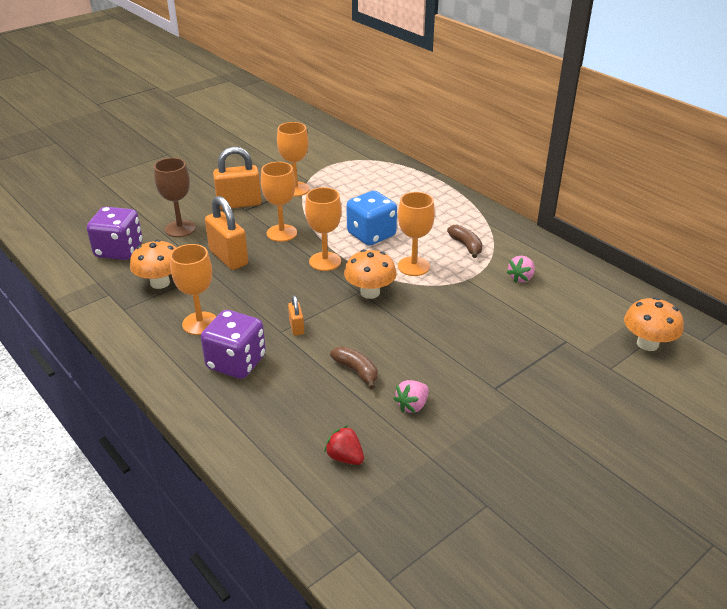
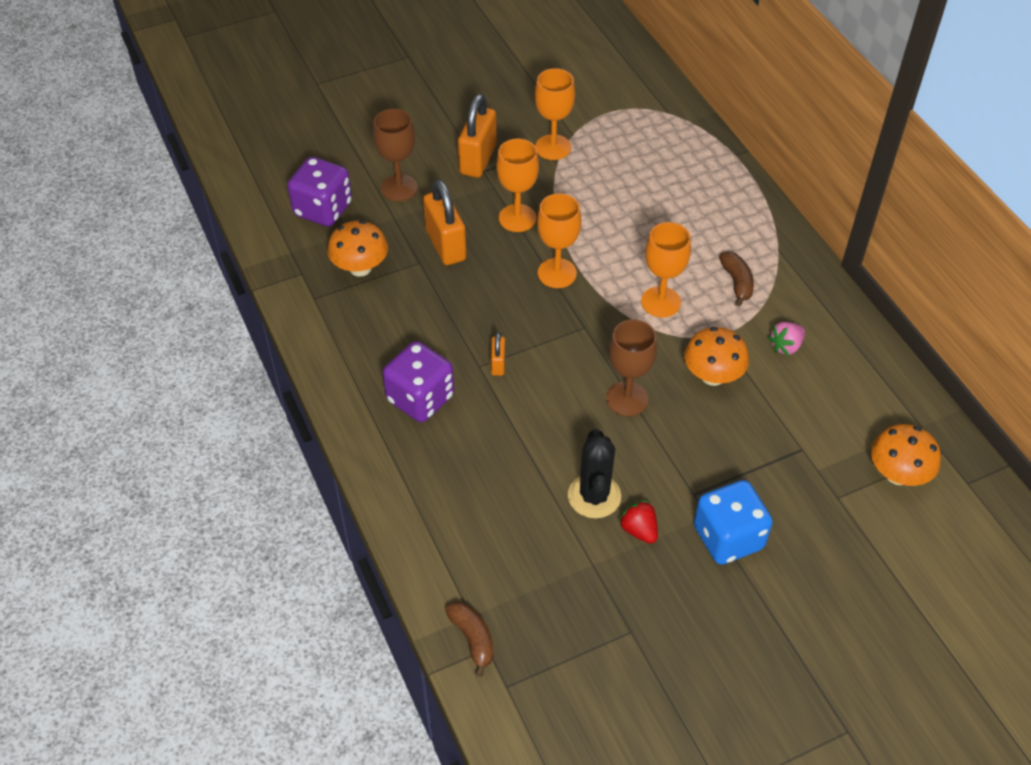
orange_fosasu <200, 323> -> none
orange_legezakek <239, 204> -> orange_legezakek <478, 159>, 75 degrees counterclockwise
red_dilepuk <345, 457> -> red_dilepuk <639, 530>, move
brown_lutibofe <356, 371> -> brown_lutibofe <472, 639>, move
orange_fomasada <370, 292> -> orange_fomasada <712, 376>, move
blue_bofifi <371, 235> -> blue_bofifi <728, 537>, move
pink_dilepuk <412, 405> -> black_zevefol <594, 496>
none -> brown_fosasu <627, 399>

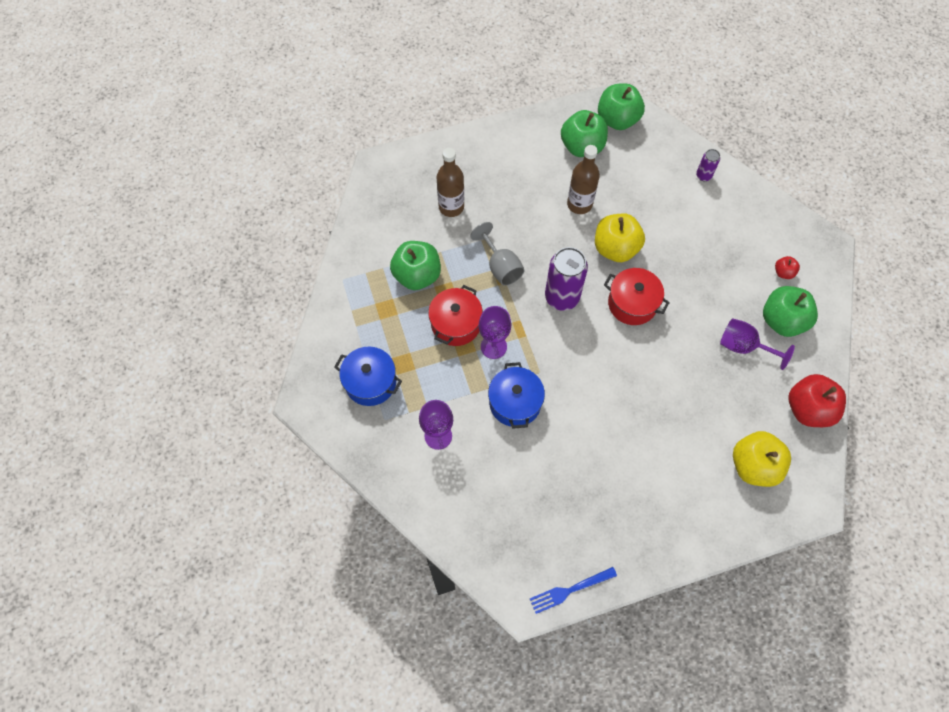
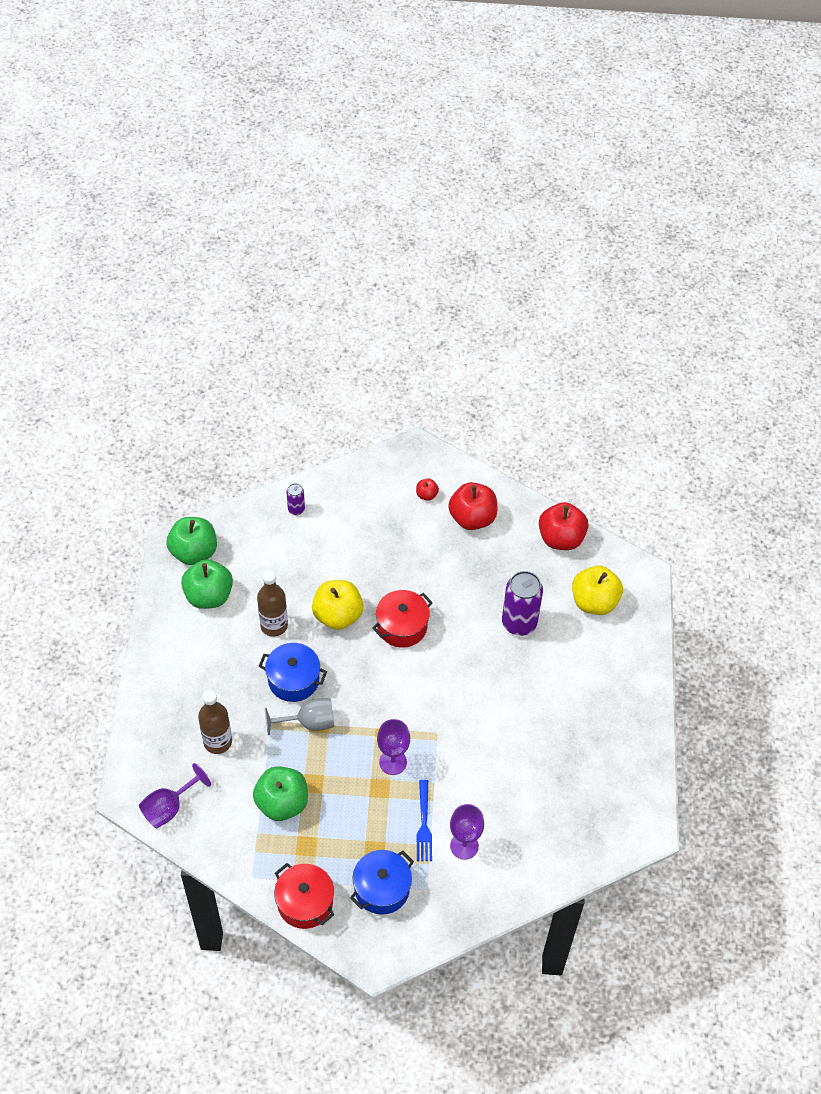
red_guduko <456, 324> -> red_guduko <305, 902>, move
blue_guduko <515, 403> -> blue_guduko <293, 680>, move
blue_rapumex <570, 590> -> blue_rapumex <424, 824>, move
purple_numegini <562, 297> -> purple_numegini <519, 623>, move
purple_fosasu <743, 346> -> purple_fosasu <169, 807>, move
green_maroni <782, 320> -> red_maroni <472, 518>

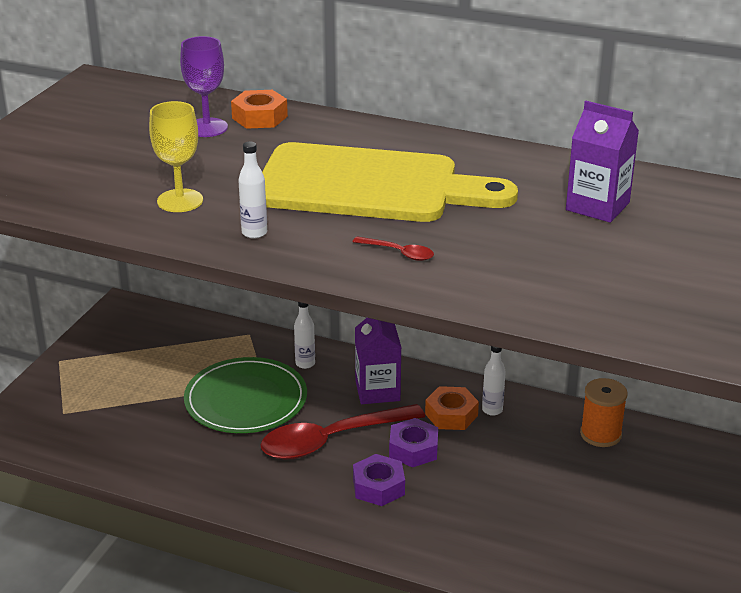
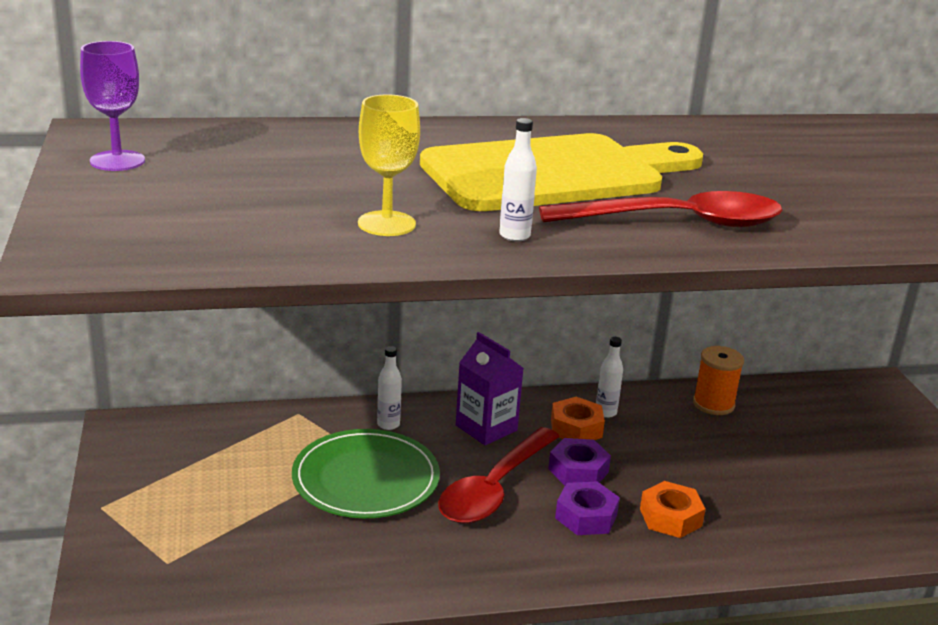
purple_fosasu <207, 128> -> purple_fosasu <117, 161>, move
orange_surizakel <260, 117> -> orange_surizakel <670, 517>, move
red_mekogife <399, 253> -> red_mekogife <677, 222>, x2.44
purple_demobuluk <597, 206> -> none

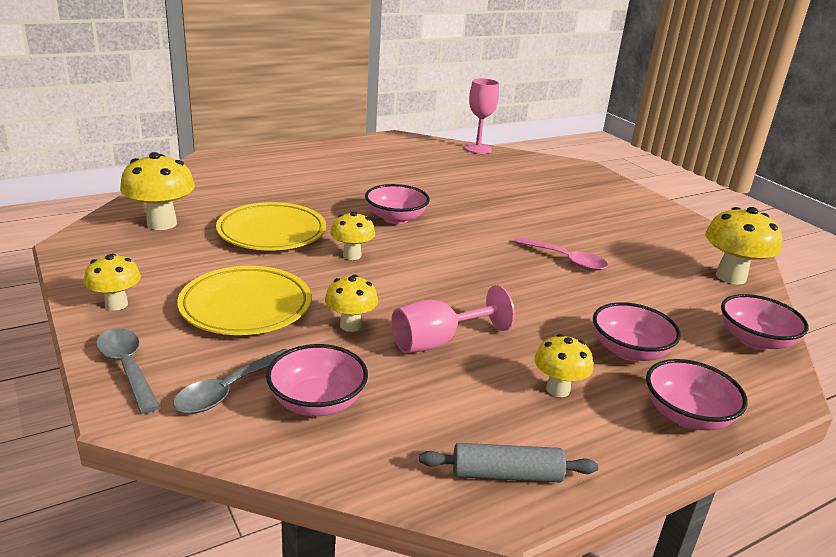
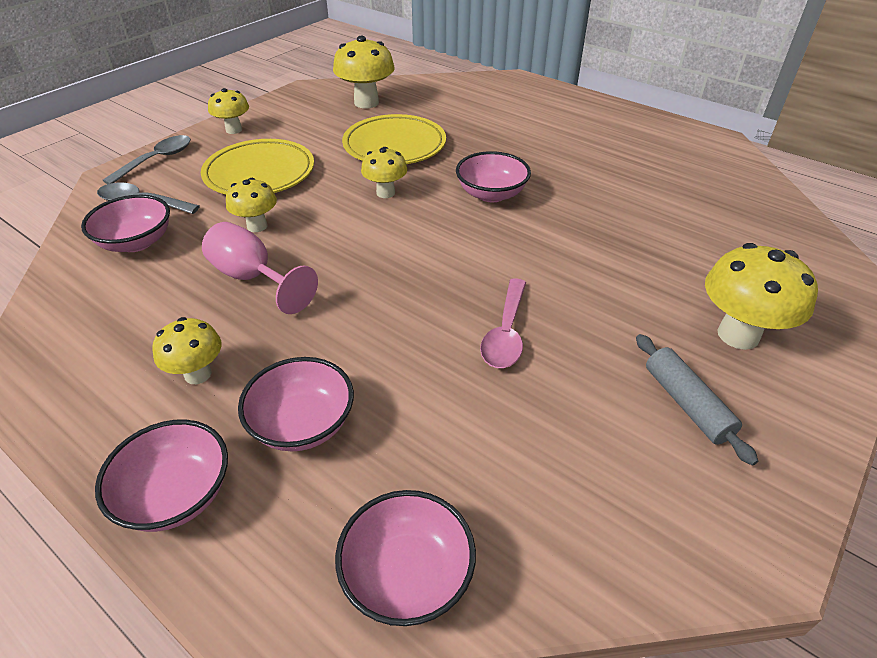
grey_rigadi <506, 474> -> grey_rigadi <686, 404>, move
pink_fosasu <477, 148> -> none
yellow_fomasada <730, 277> -> yellow_fomasada <738, 335>, move

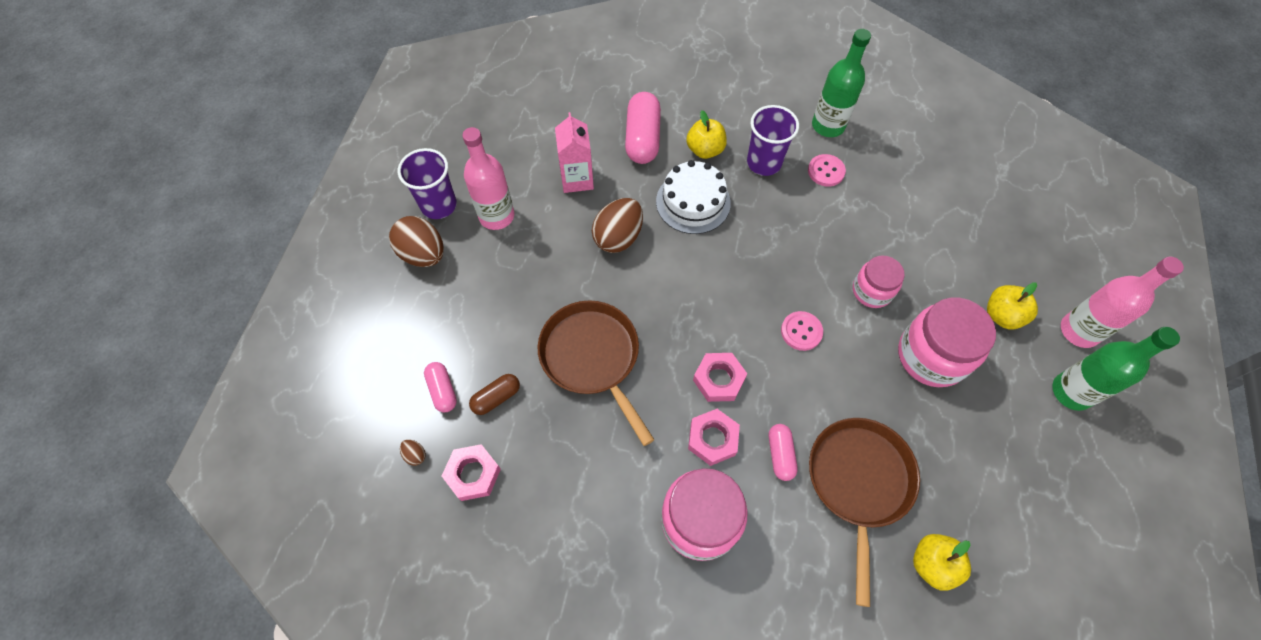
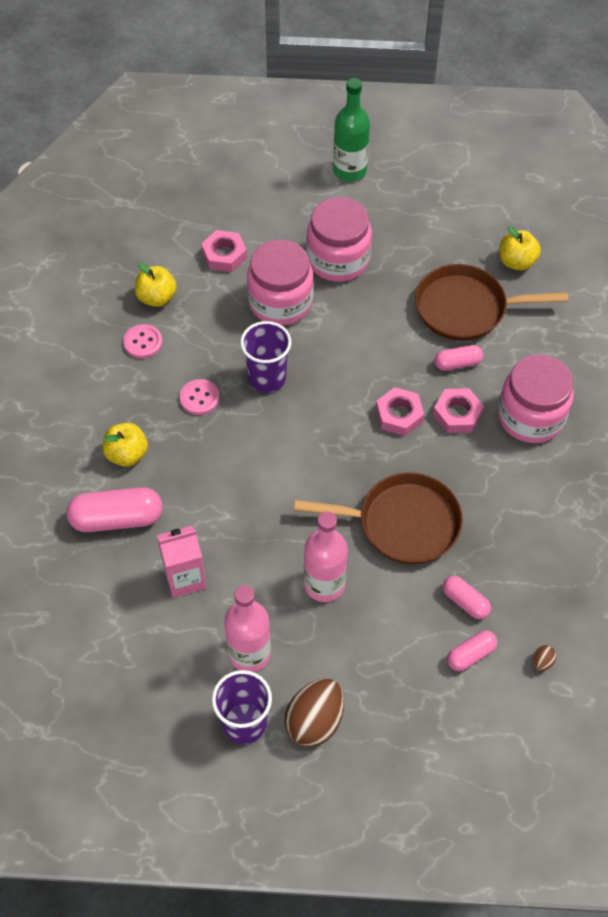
pink_surizakel <473, 474> -> pink_surizakel <224, 255>, move
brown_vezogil <496, 397> -> pink_vezogil <465, 602>
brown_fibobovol <593, 358> -> brown_fibobovol <402, 523>, 135 degrees counterclockwise
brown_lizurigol <618, 237> -> none
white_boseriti <693, 202> -> none
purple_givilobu <764, 163> -> purple_givilobu <267, 378>, move
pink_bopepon <801, 331> -> pink_bopepon <199, 398>, move
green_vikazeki <828, 126> -> none
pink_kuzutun <872, 291> -> pink_kuzutun <280, 302>, x1.65
yellow_maroni <1002, 315> -> yellow_maroni <157, 297>, move
pink_vikazeki <1078, 331> -> pink_vikazeki <324, 584>, move

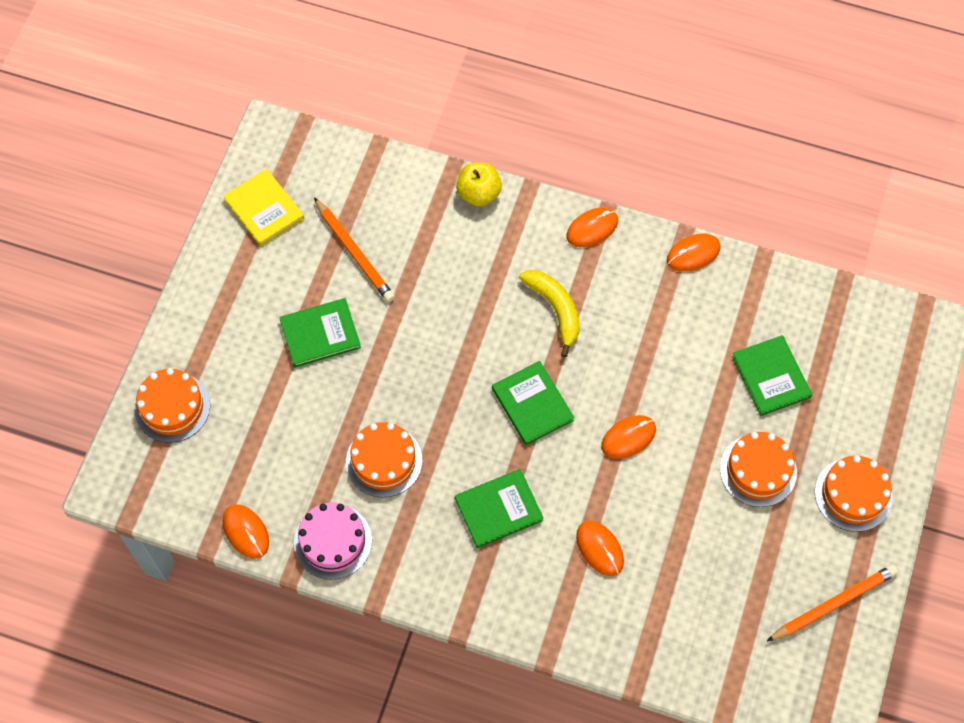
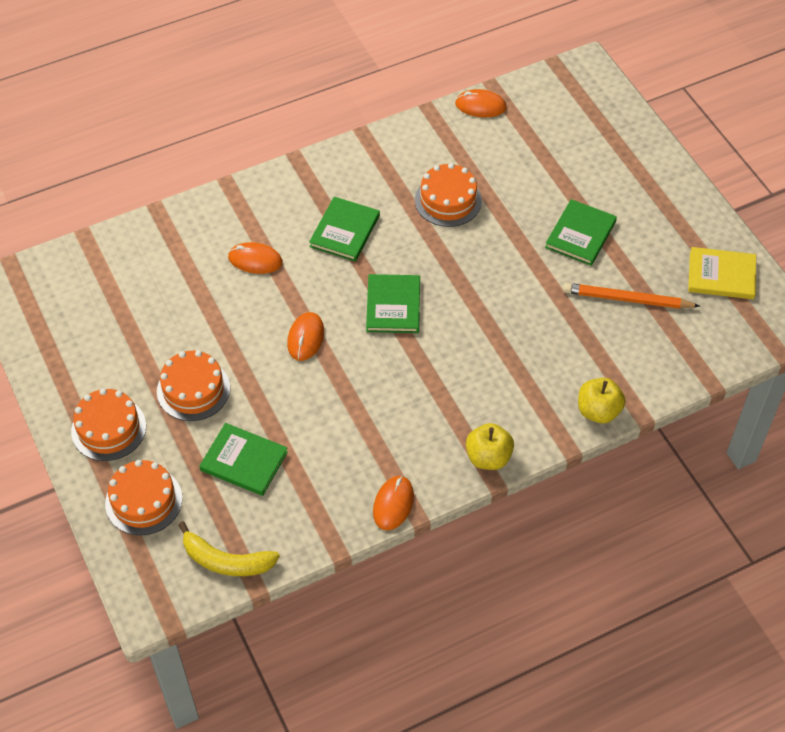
orange_boseriti <172, 407> -> orange_boseriti <143, 501>, move
pink_boseriti <333, 541> -> none
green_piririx <532, 404> -> green_piririx <393, 306>, 75 degrees clockwise
yellow_lutibofe <555, 309> -> yellow_lutibofe <226, 561>, move
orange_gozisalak <592, 228> -> yellow_maroni <488, 457>
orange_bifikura <833, 603> -> none

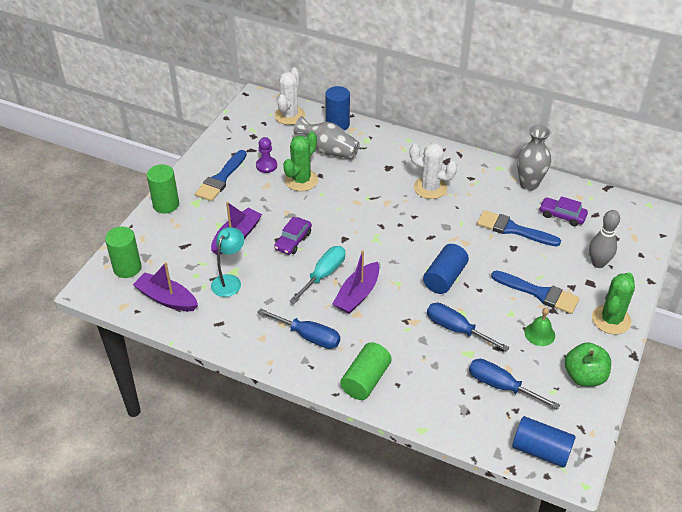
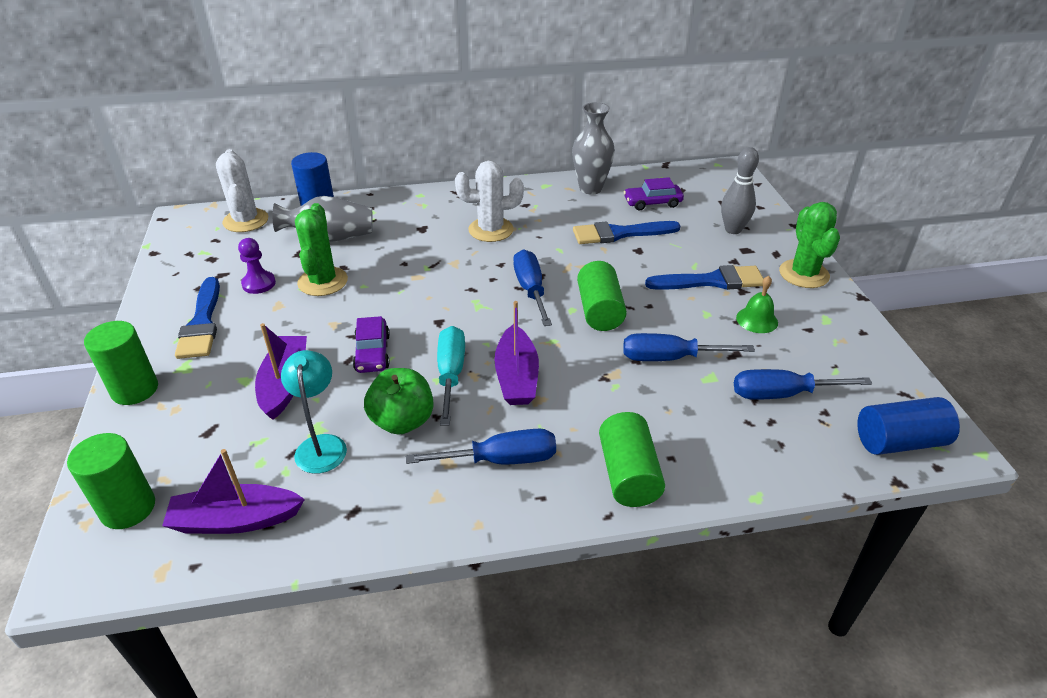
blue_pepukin <444, 278> -> green_pepukin <599, 311>
green_maroni <584, 376> -> green_maroni <402, 421>, move
none -> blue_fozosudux <531, 289>

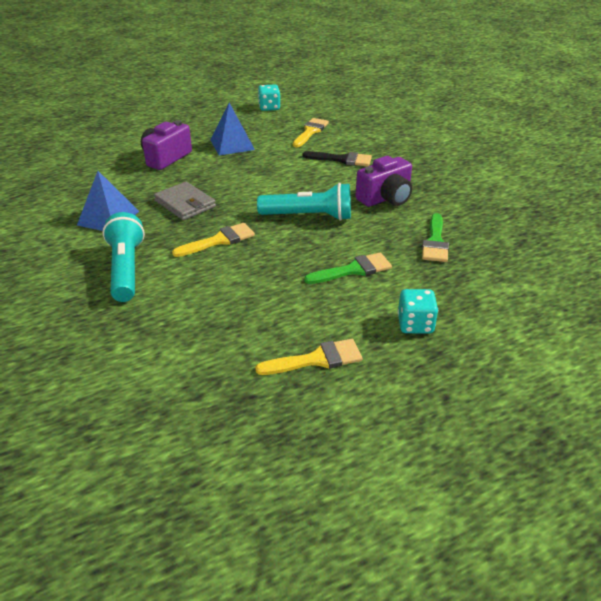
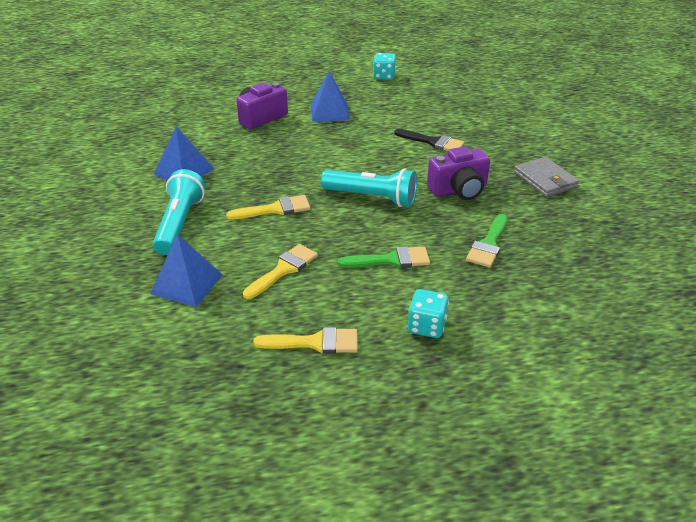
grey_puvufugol <185, 204> -> grey_puvufugol <545, 180>, move
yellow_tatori <310, 132> -> yellow_tatori <283, 269>, move
none -> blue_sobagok <186, 284>

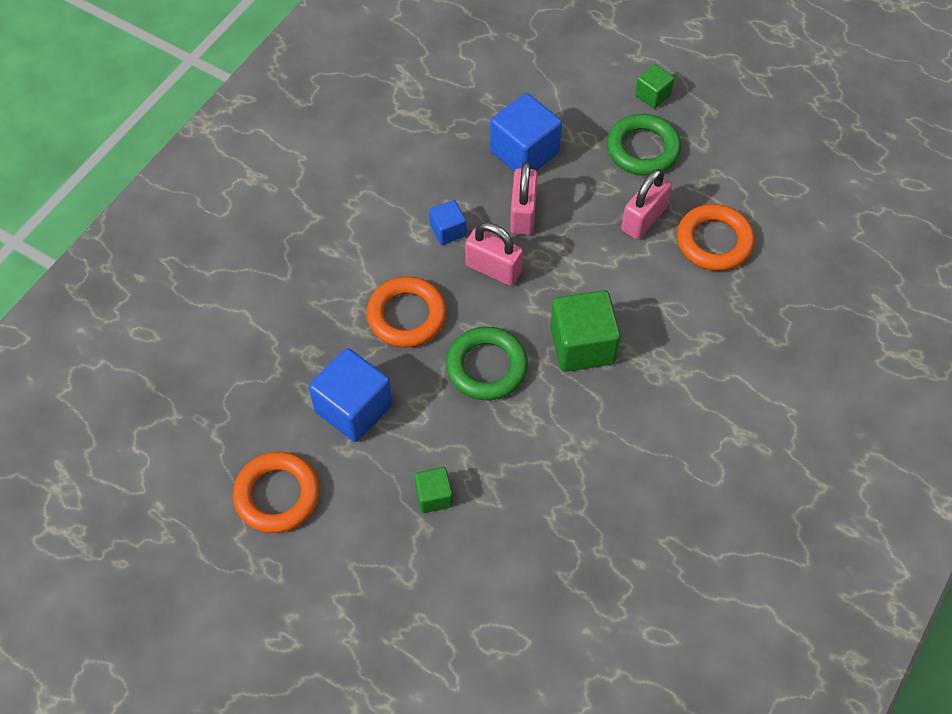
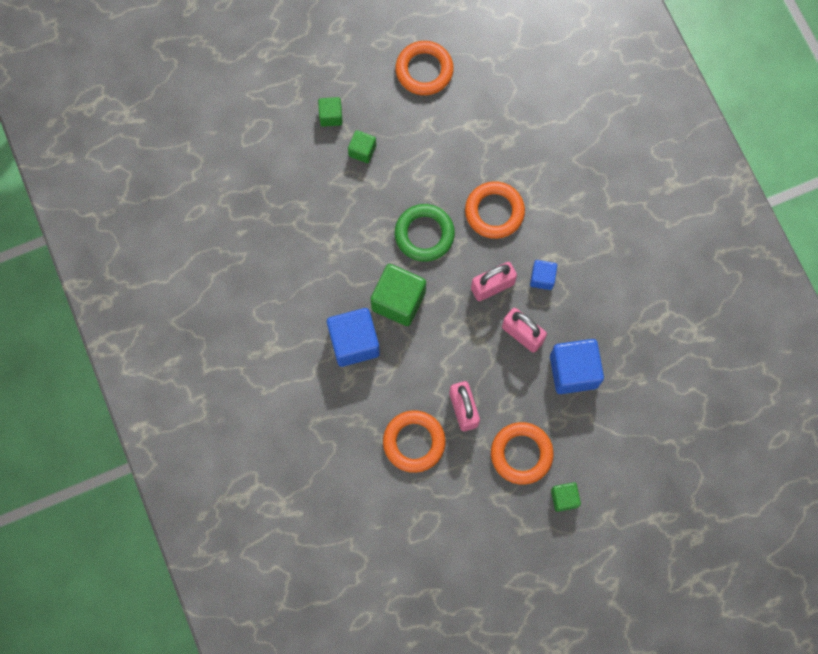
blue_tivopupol <353, 408> -> blue_tivopupol <354, 342>, move
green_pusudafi <643, 149> -> orange_pusudafi <521, 454>
none -> green_tivopupol <331, 116>

